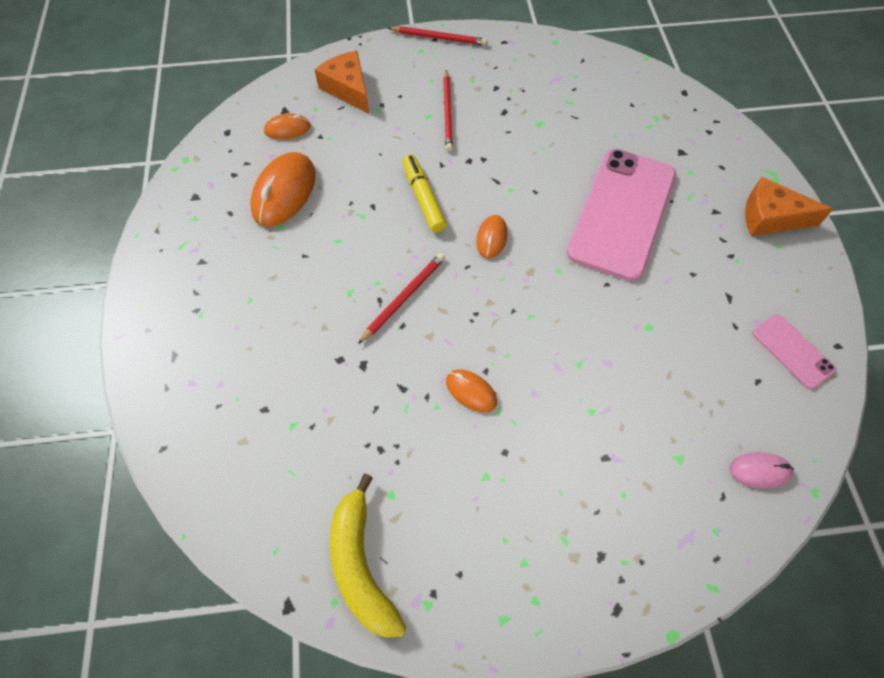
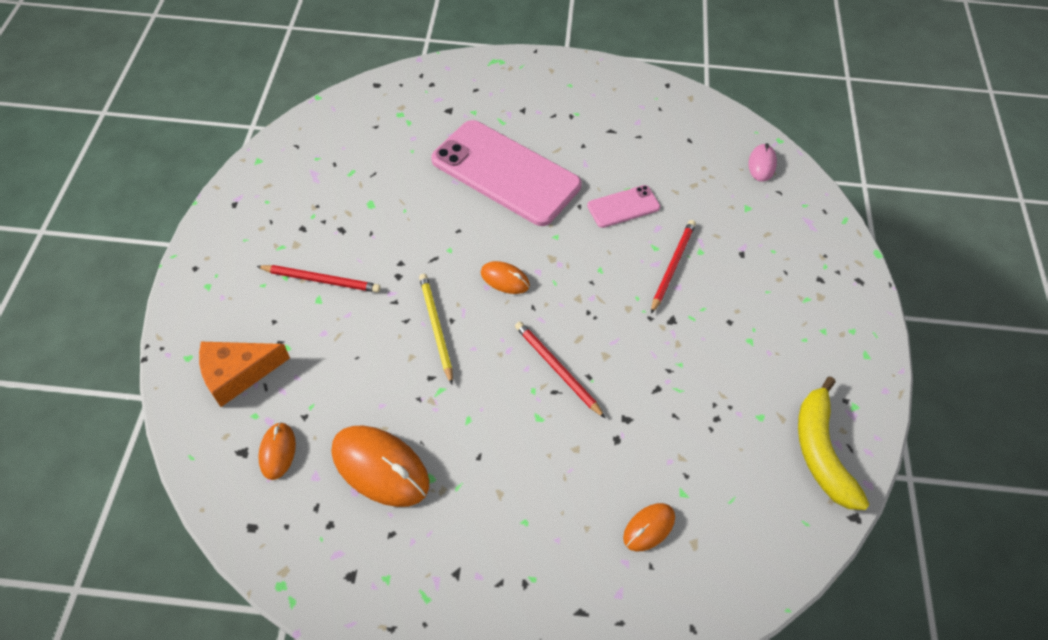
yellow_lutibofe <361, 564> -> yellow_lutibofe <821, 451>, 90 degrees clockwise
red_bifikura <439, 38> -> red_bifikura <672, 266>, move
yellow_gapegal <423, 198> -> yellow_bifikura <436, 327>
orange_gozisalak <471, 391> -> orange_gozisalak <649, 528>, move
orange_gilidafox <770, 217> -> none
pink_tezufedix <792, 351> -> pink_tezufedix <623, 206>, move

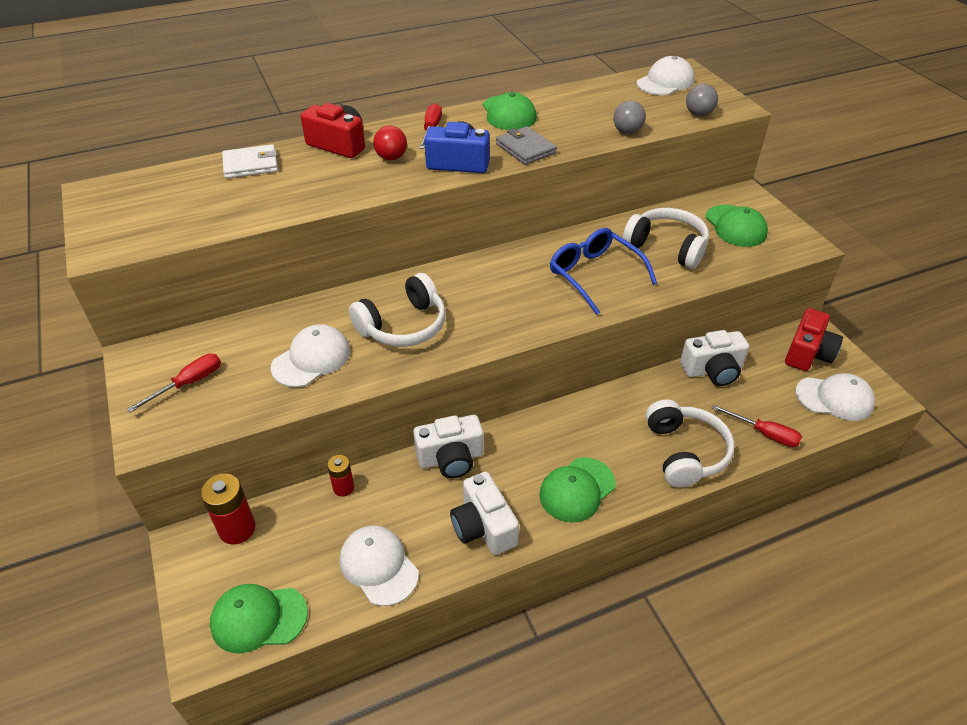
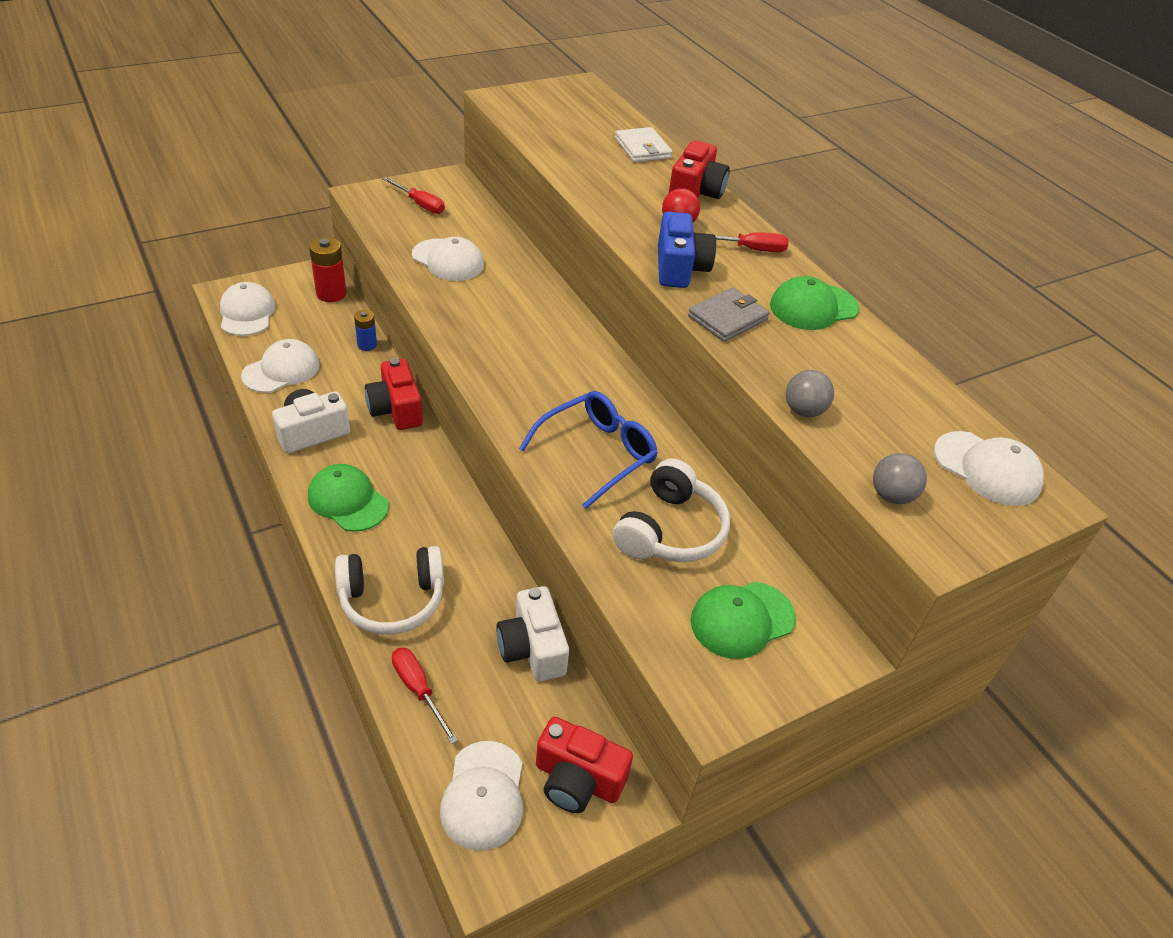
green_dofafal <258, 618> -> white_dofafal <247, 313>
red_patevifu <343, 488> -> blue_patevifu <367, 345>
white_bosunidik <403, 326> -> none
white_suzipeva <451, 458> -> red_suzipeva <396, 409>
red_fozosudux <764, 434> -> red_fozosudux <418, 690>, 120 degrees clockwise

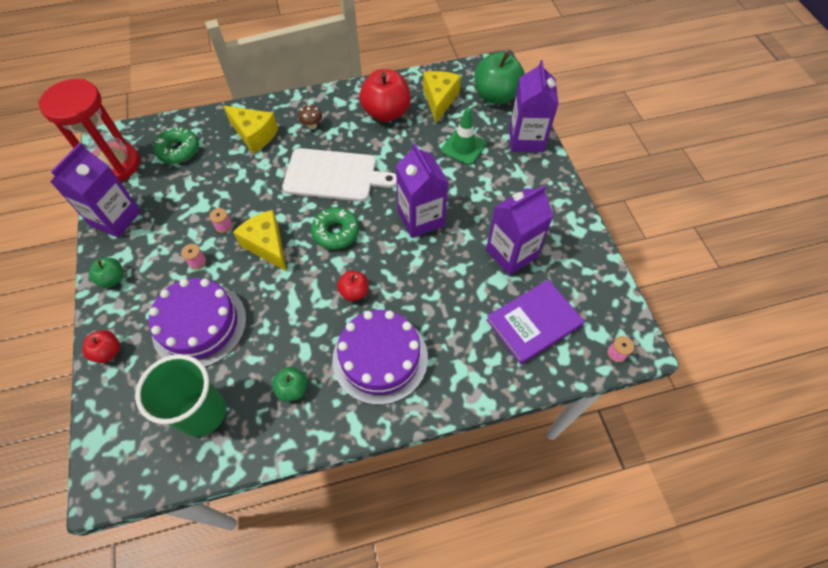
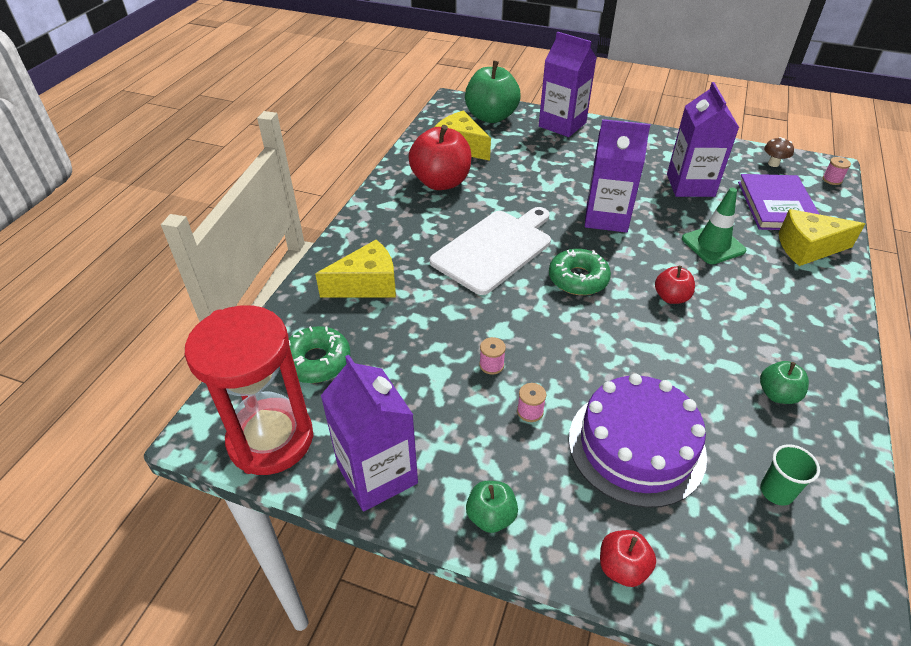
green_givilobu <202, 413> -> green_givilobu <776, 491>, x0.47
yellow_gilidafox <267, 245> -> yellow_gilidafox <807, 248>, move
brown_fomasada <312, 126> -> brown_fomasada <773, 164>, move
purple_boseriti <380, 358> -> none
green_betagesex <463, 147> -> green_betagesex <713, 245>, move

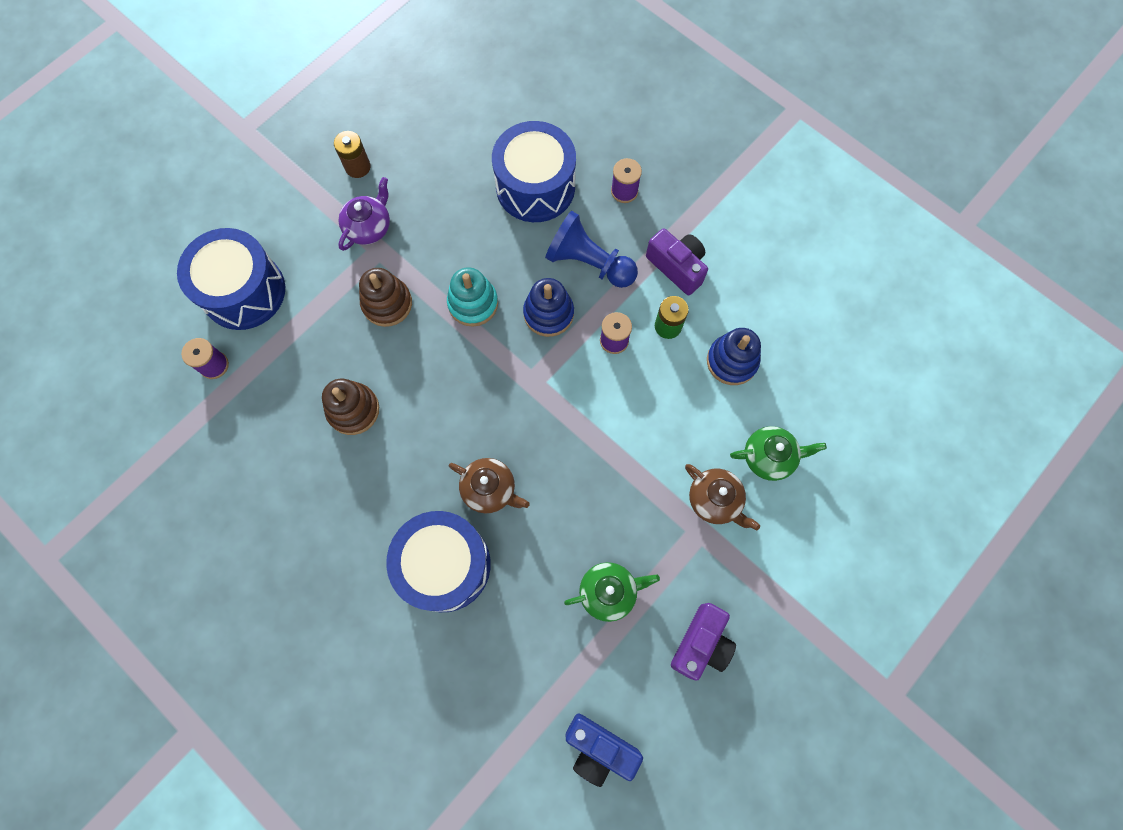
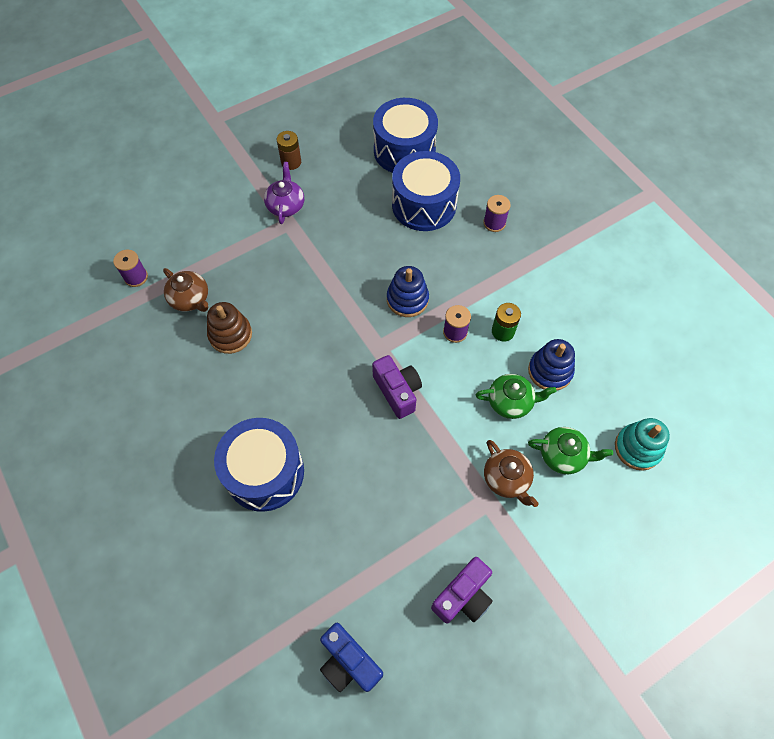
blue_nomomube <244, 291> -> blue_nomomube <404, 151>, move
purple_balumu <369, 227> -> purple_balumu <286, 206>, 45 degrees counterclockwise
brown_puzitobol <387, 304> -> none
turquoise_puzitobol <473, 303> -> turquoise_puzitobol <637, 448>, move
brown_balumu <490, 489> -> brown_balumu <190, 299>, move
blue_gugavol <589, 263> -> none
green_balumu <609, 592> -> green_balumu <510, 402>, move
purple_suzipeva <677, 267> -> purple_suzipeva <397, 391>, move

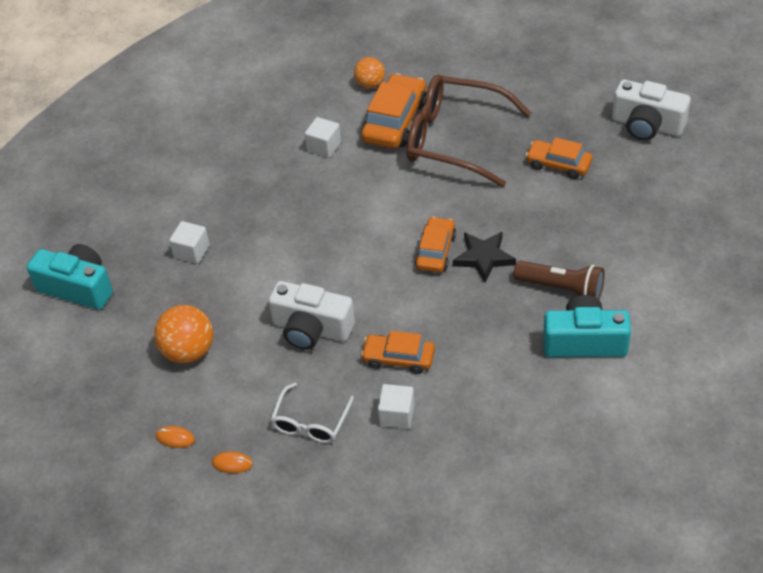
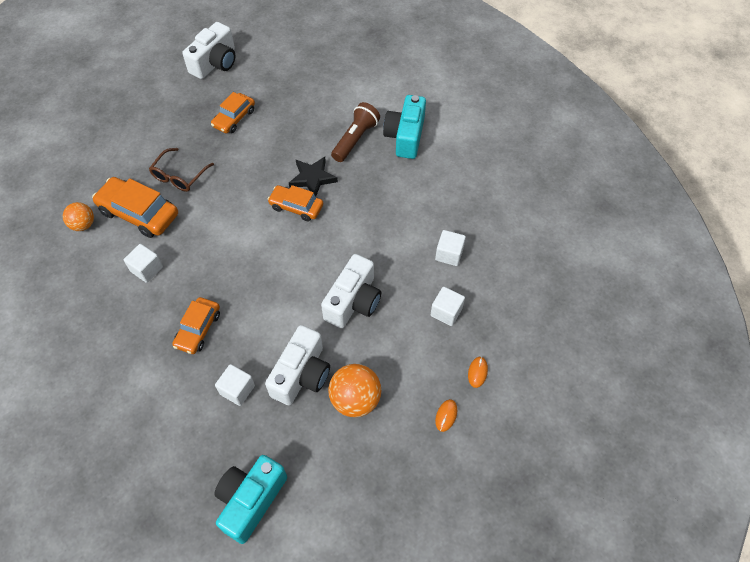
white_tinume <310, 422> -> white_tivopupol <446, 312>
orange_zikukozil <398, 358> -> orange_zikukozil <198, 329>, move
brown_tinume <455, 139> -> brown_tinume <179, 176>, x0.51
none -> white_suzipeva <301, 374>

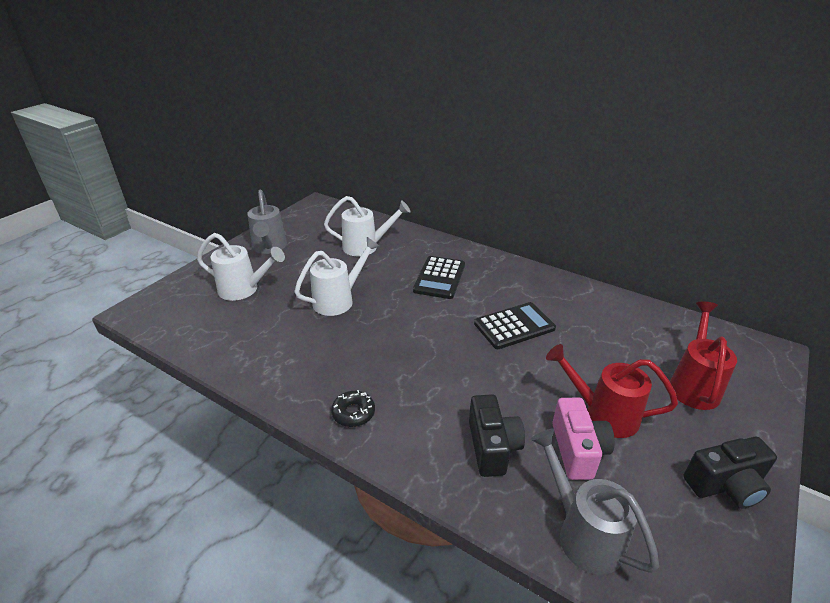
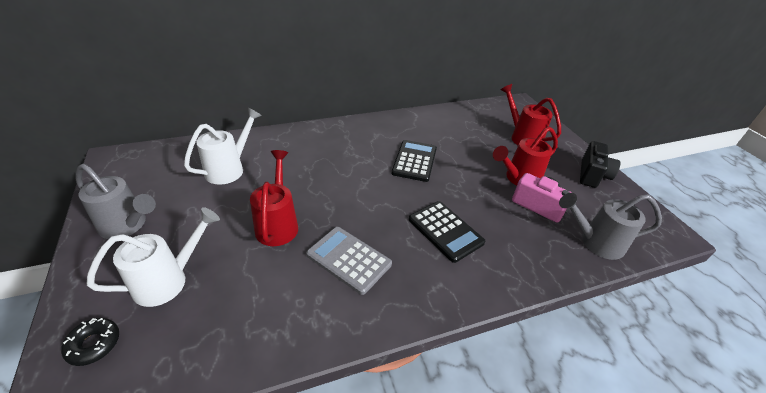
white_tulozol <338, 300> -> red_tulozol <278, 224>
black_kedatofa <353, 413> -> black_kedatofa <94, 344>, move
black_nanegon <439, 278> -> black_nanegon <445, 231>, move
black_suzipeva <492, 447> -> none
none -> grey_nanegon <349, 259>

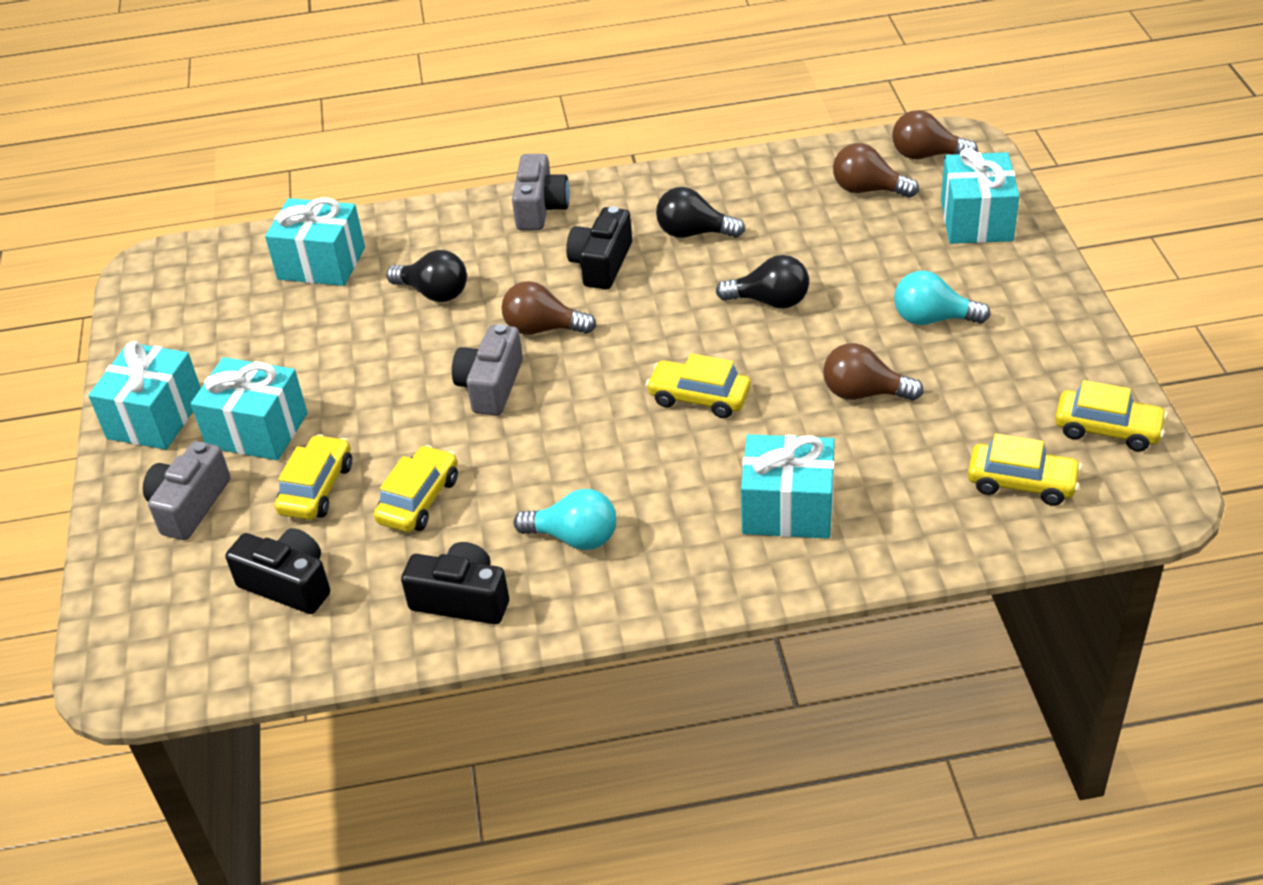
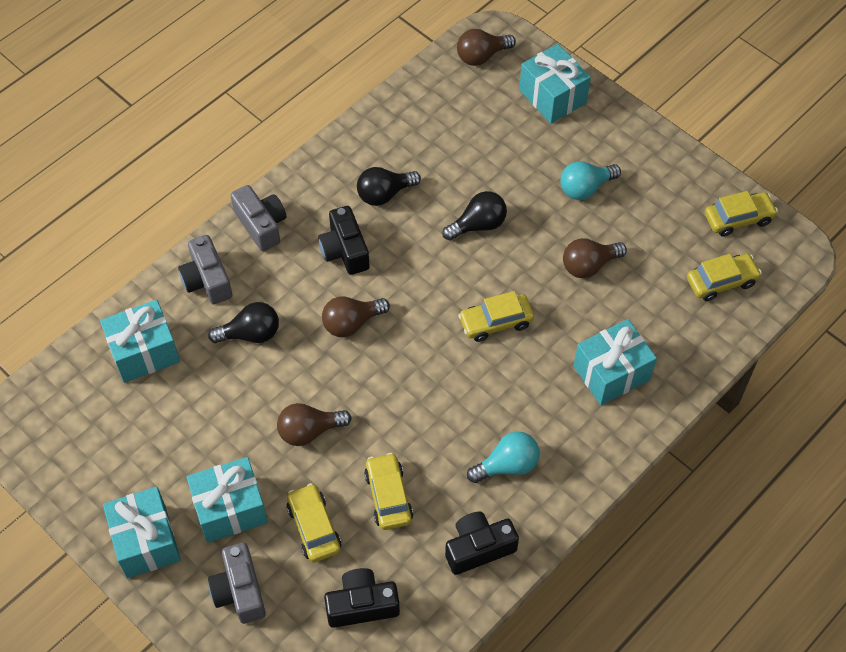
grey_suzipeva <491, 386> -> grey_suzipeva <207, 280>, move
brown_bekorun <868, 189> -> brown_bekorun <309, 431>, move

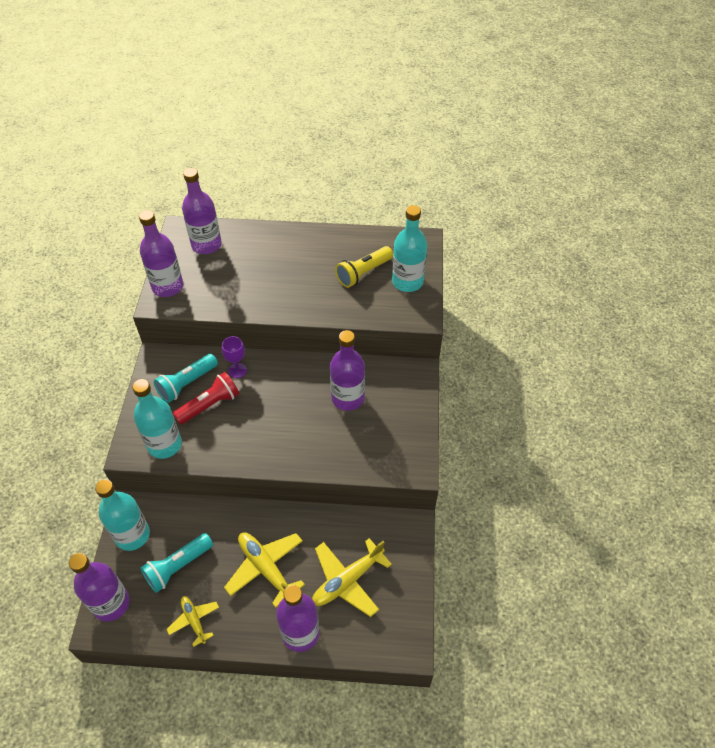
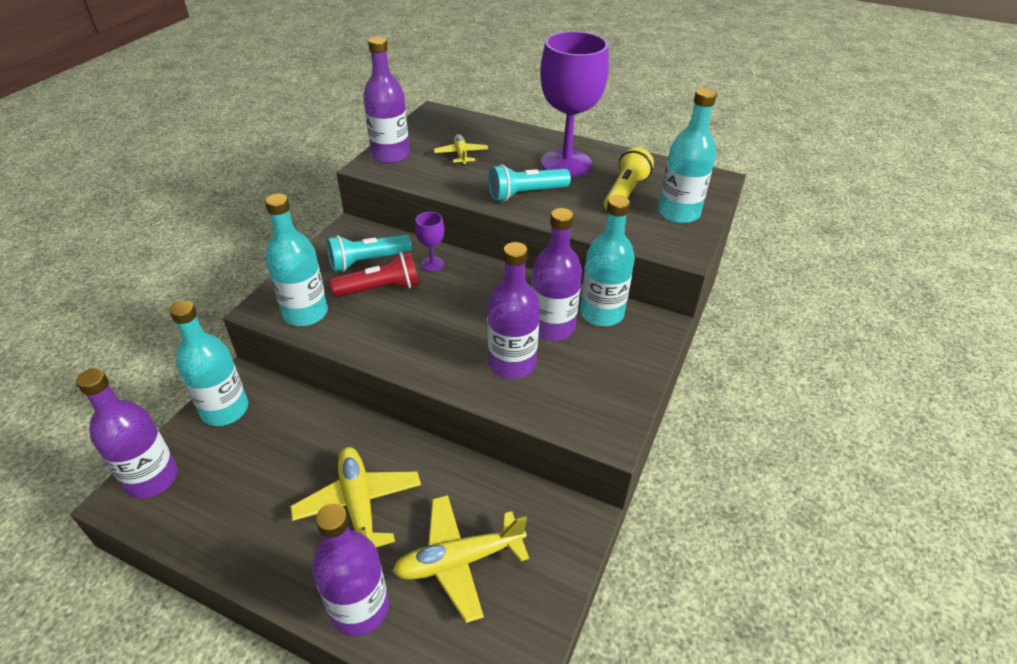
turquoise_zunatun <178, 567> -> turquoise_zunatun <526, 194>, move
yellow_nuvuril <194, 620> -> yellow_nuvuril <461, 154>, move
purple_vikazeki <206, 245> -> purple_vikazeki <512, 364>, move
yellow_zunatun <363, 273> -> yellow_zunatun <625, 193>, 135 degrees clockwise
none -> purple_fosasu <566, 163>
none -> turquoise_vikazeki <601, 313>

